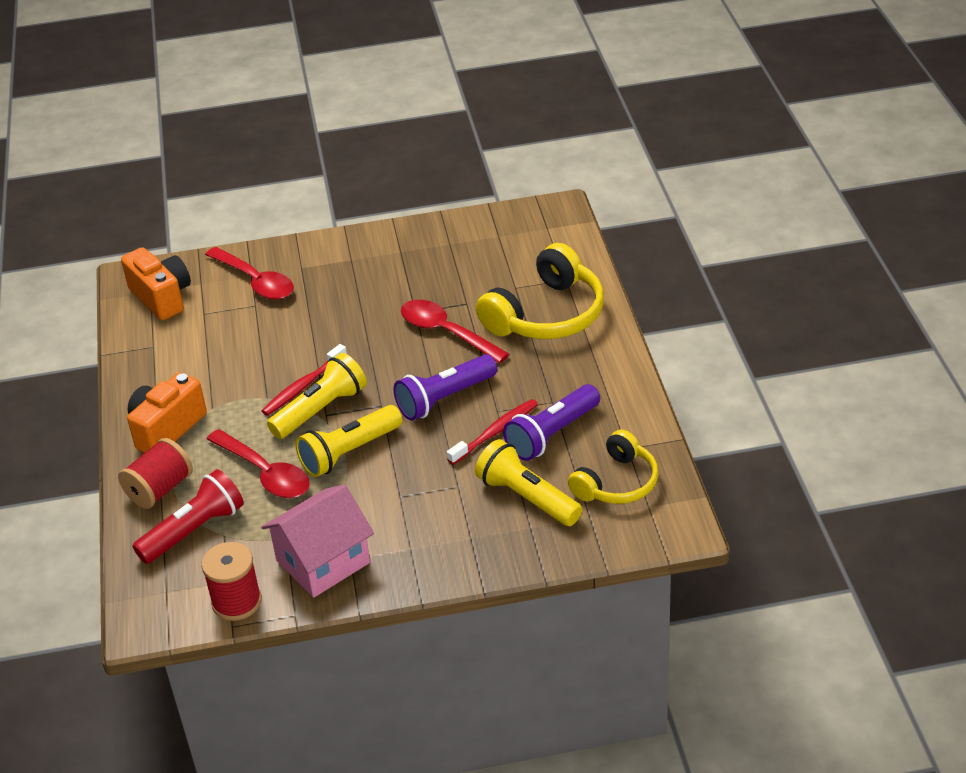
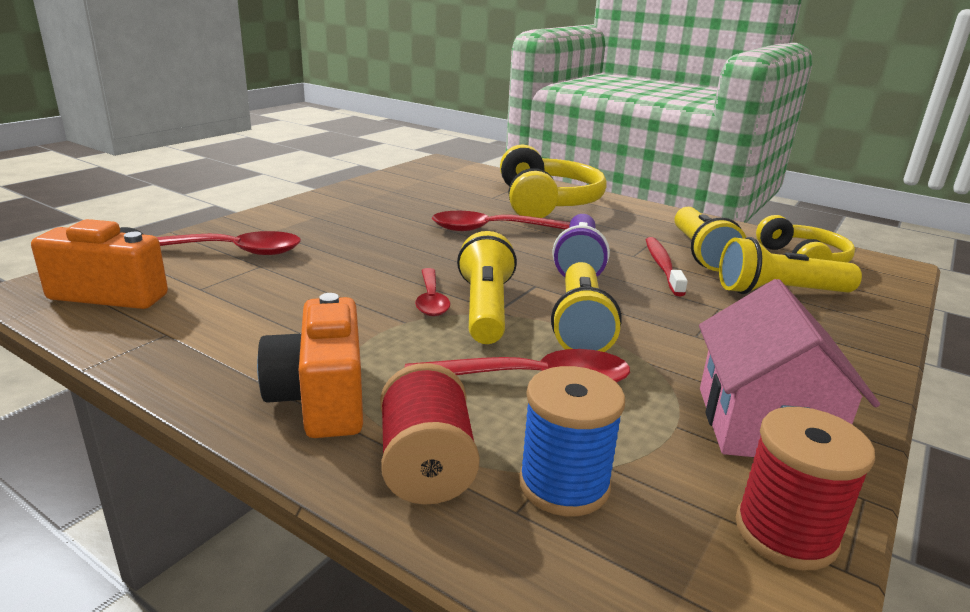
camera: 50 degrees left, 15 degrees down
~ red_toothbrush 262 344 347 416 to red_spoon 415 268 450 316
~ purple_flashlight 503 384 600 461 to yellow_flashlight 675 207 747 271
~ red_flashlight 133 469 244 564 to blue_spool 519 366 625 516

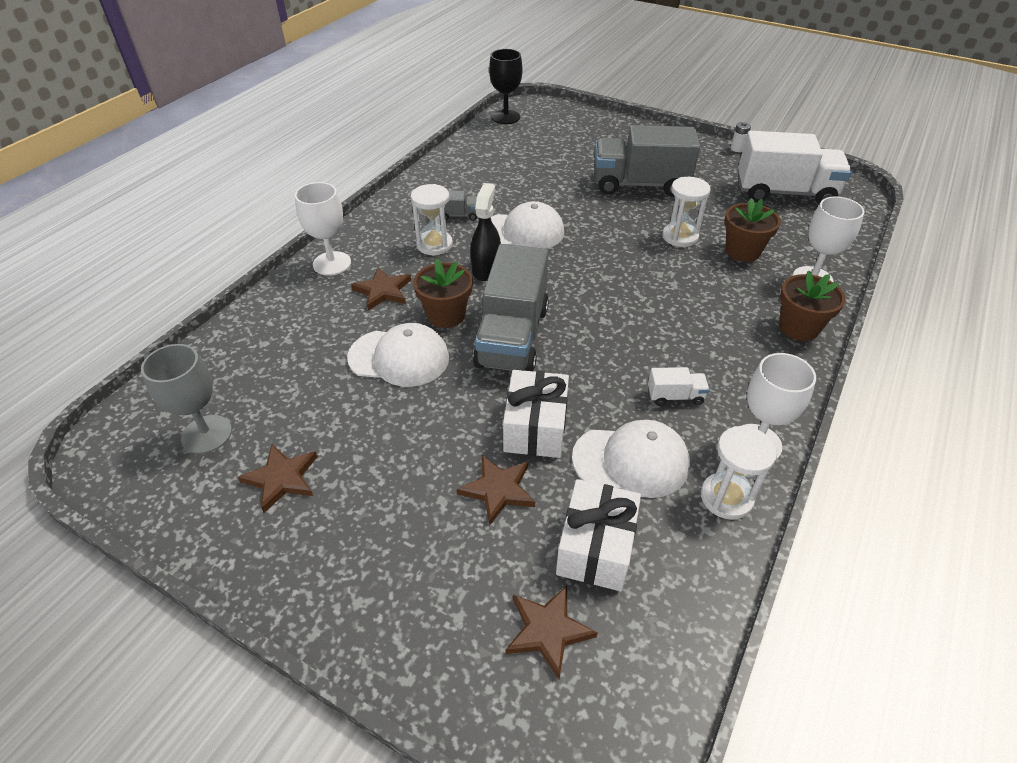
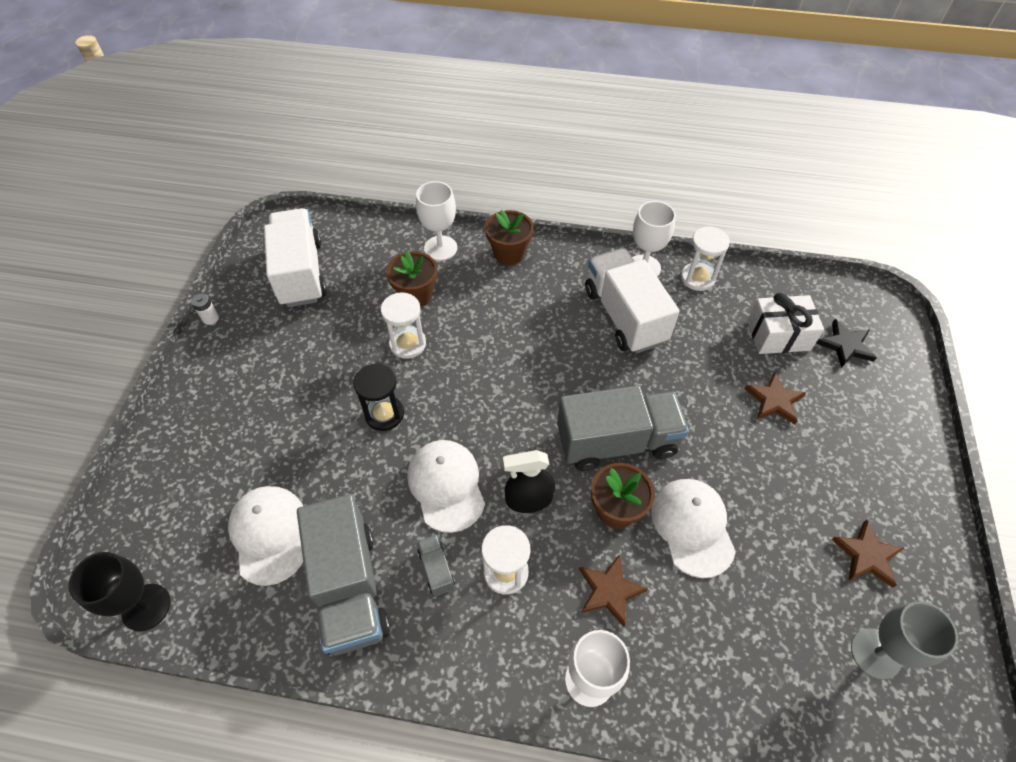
camera: 110 degrees left, 10 degrees up
~ grey_truck 594 125 700 197 to 297 494 390 655
~ white_truck 648 367 710 406 = 585 248 679 354 x2.40
- white_gift 503 370 569 458
~ white_cap 572 420 690 498 to 228 486 303 586
~ brown_star 505 586 598 679 to black_star 816 319 877 368
+ black_hourglass 353 363 404 431

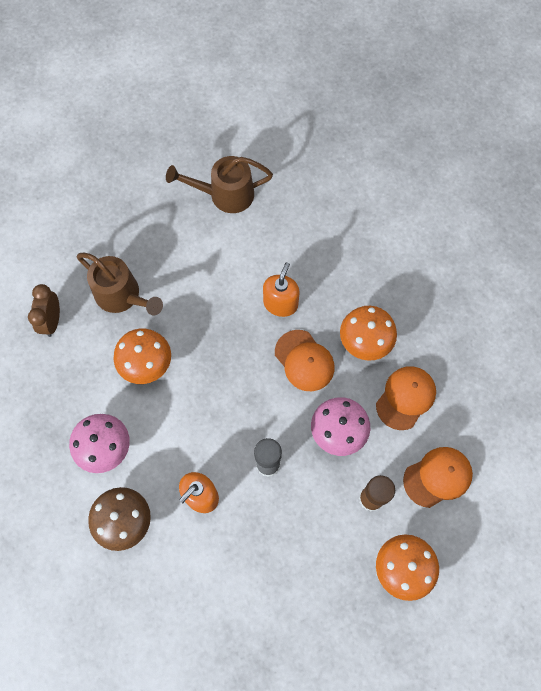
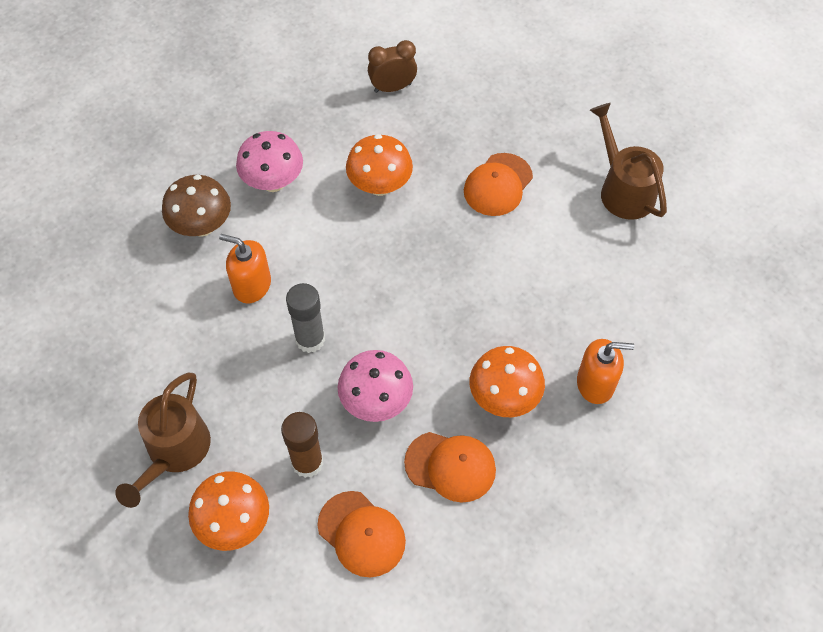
camera: 70 degrees right, 10 degrees down
~ brown_watering_can 77 253 163 316 to 115 373 211 508
~ orange_soap_dispenser 263 262 300 317 to 577 339 634 404
~ orange_cap 275 330 334 391 to 464 153 533 216

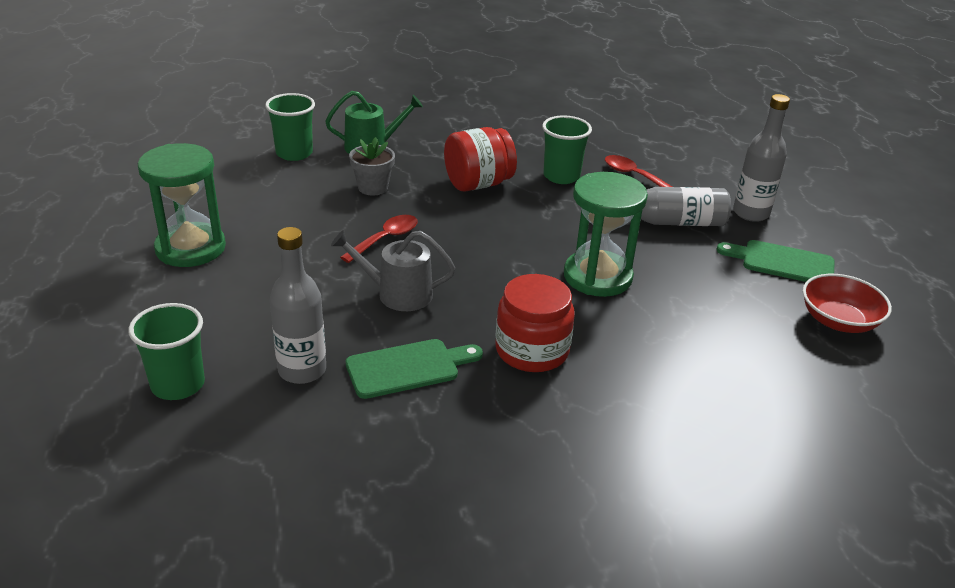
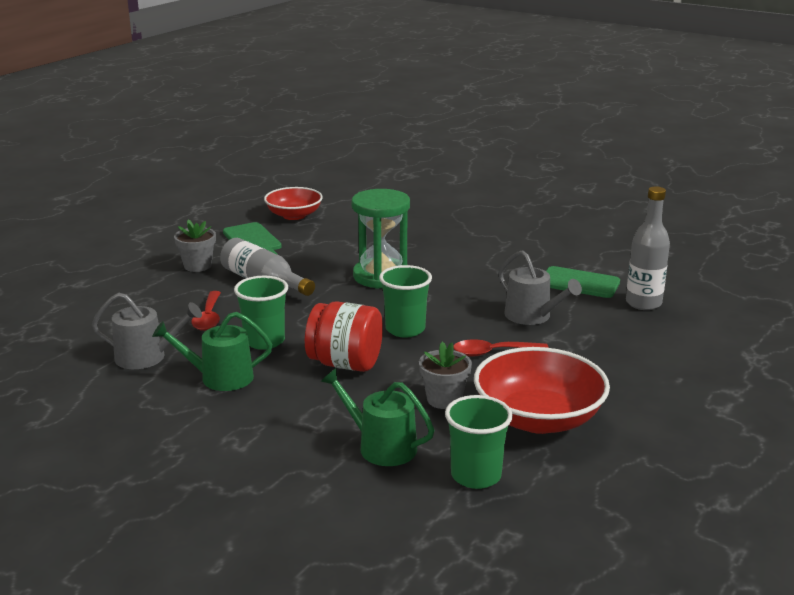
camera: 135 degrees left, 10 degrees down
~ grey_bottle 733 94 790 222 to grey_flower_pot 174 219 216 272
- green_hourglass 138 143 226 267
- red_jar 495 274 575 372
~ green_cup 128 303 205 400 to 379 265 432 338
+ grey_watering_can 92 293 202 369
+ green_watering_can 152 312 272 391
+ red_bowl 474 347 610 434

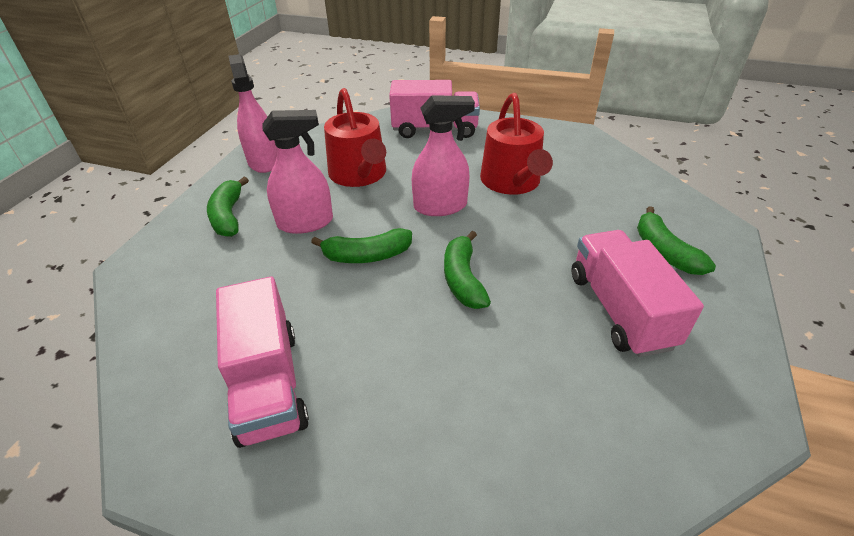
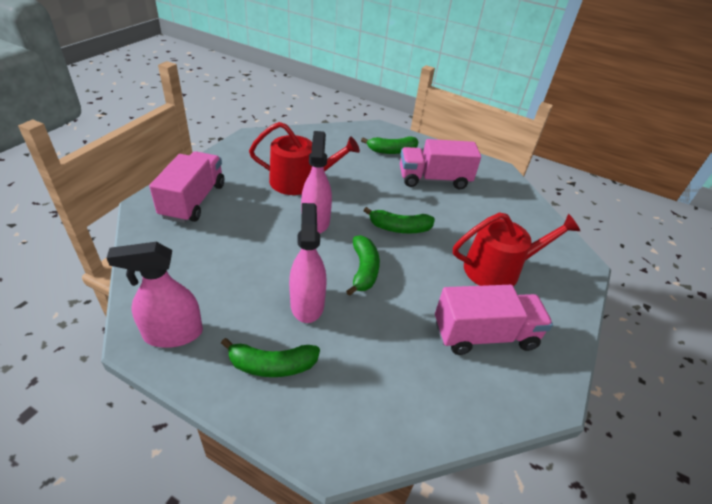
camera: 85 degrees left, 0 degrees up
~ red_watering_can 324 88 386 187 to 453 212 580 286

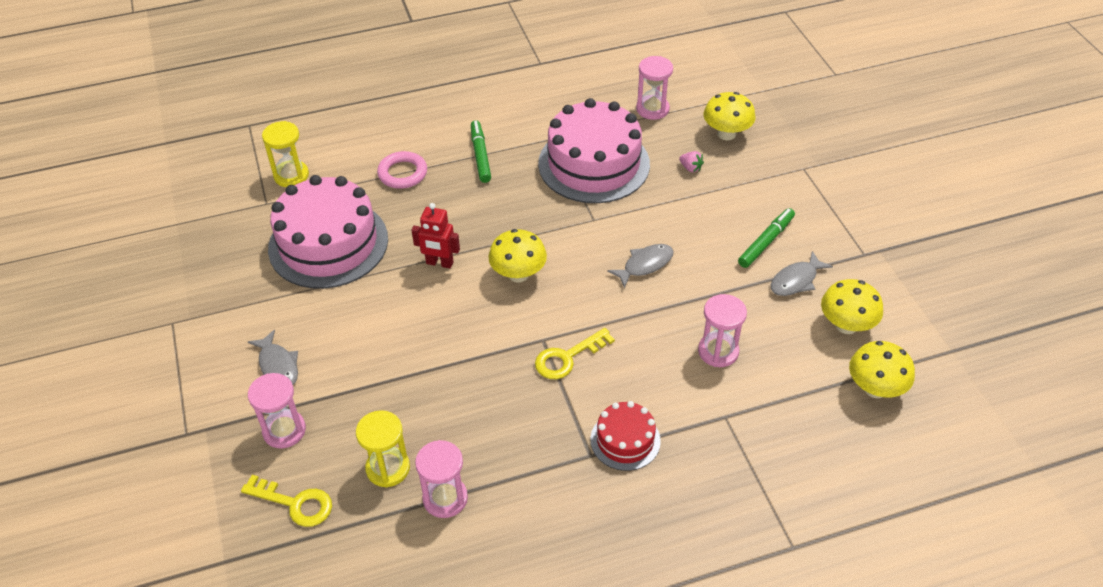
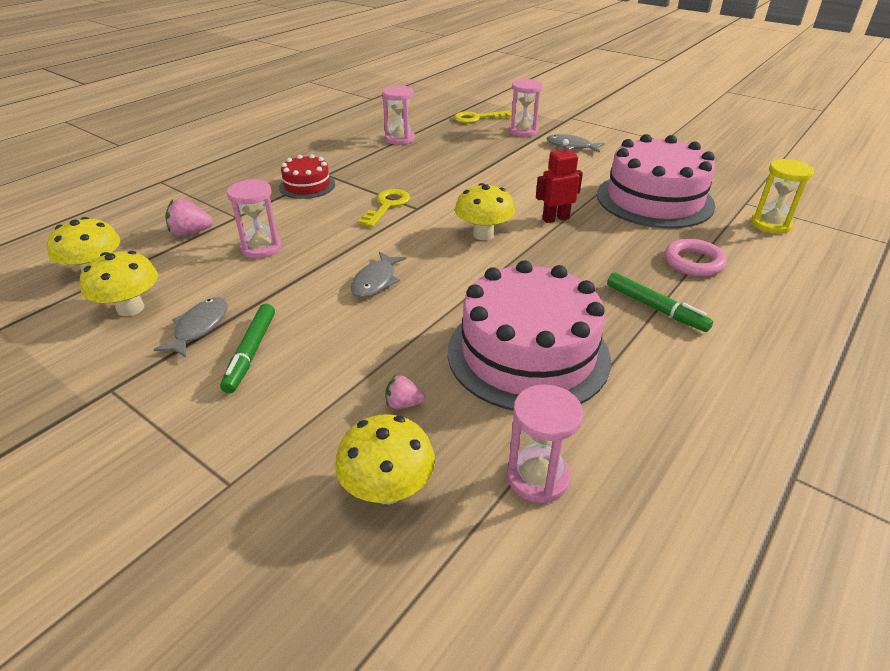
camera: 145 degrees right, 10 degrees down
- yellow_hourglass 356 410 410 487
+ pink_strawberry 165 198 213 236

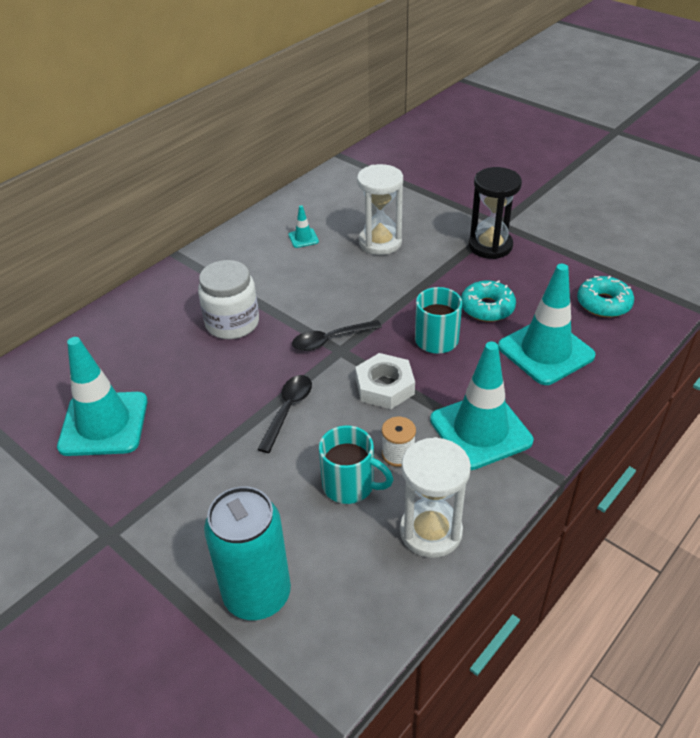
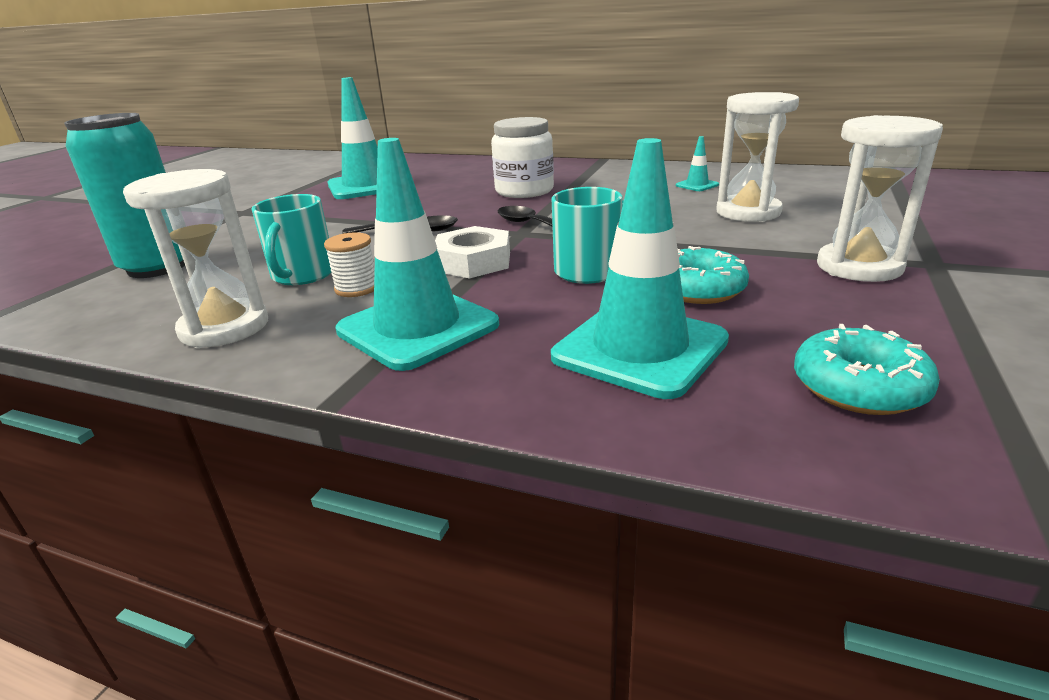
camera: 70 degrees right, 15 degrees down
~ black_hourglass 468 167 522 259 to white_hourglass 817 115 943 282

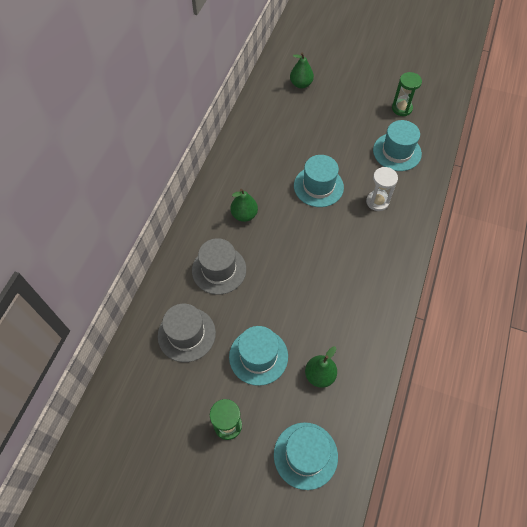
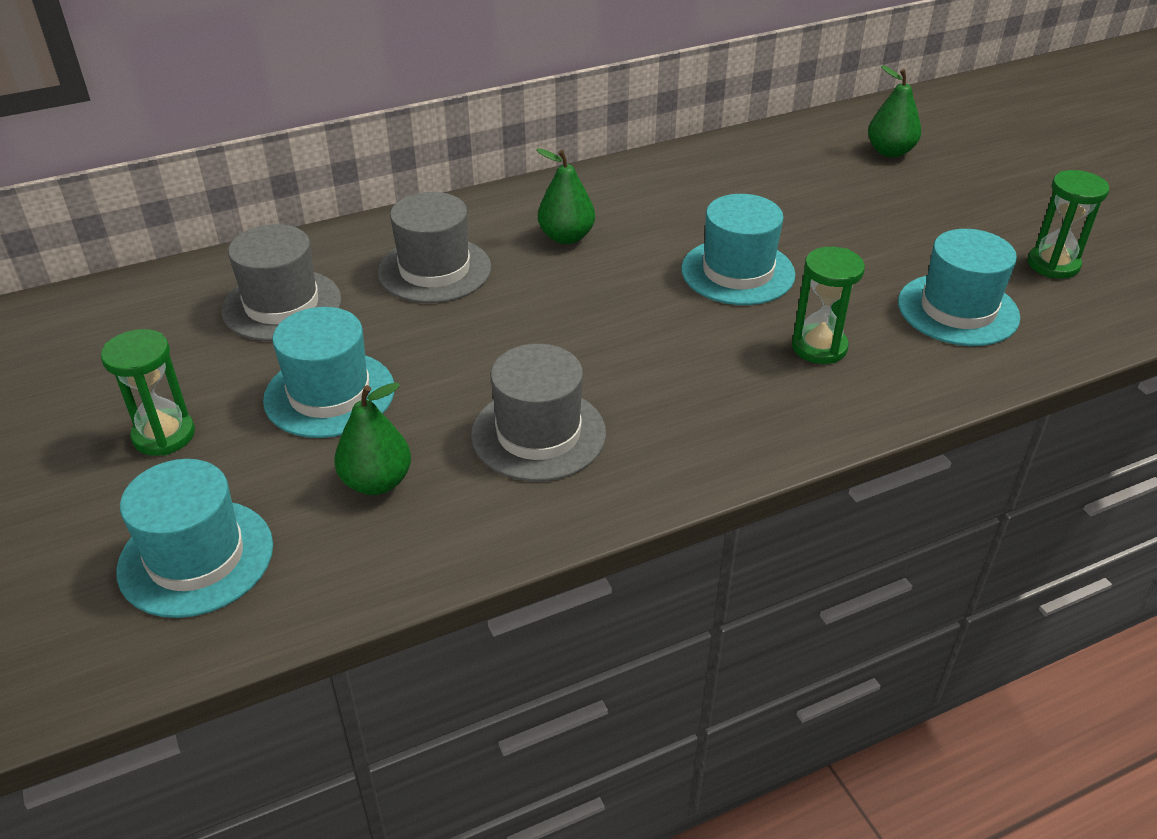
camera: 45 degrees right, 20 degrees down
~ white_hourglass 366 167 398 211 to green_hourglass 792 247 865 364
+ grey_hat 471 344 606 482

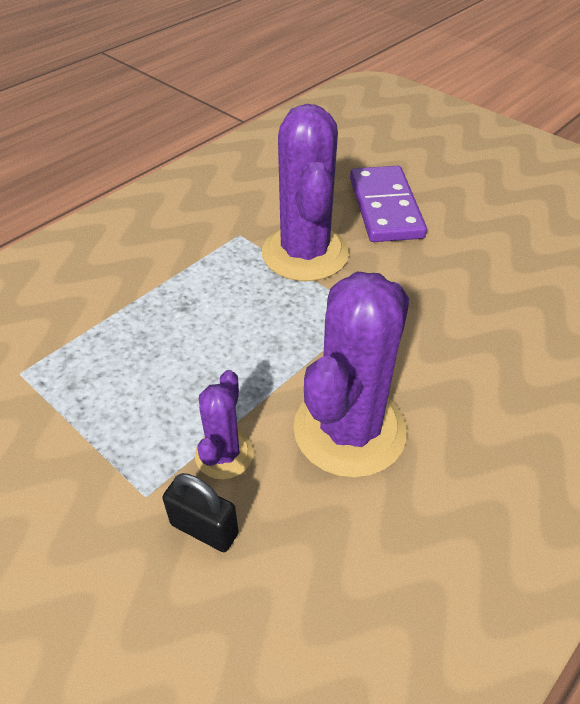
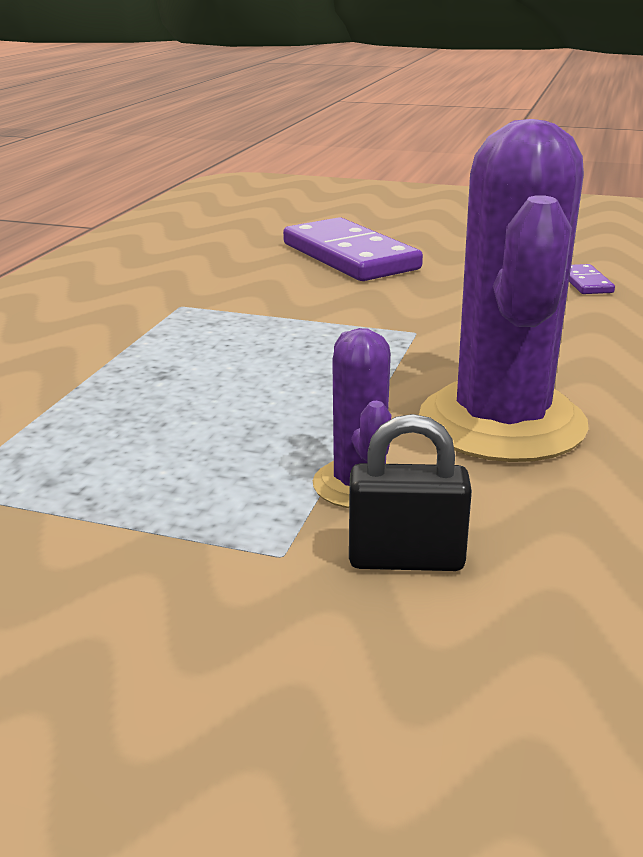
camera: 25 degrees left, 20 degrees down
- purple_cactus 262 104 349 281
+ purple_domino 569 264 615 294

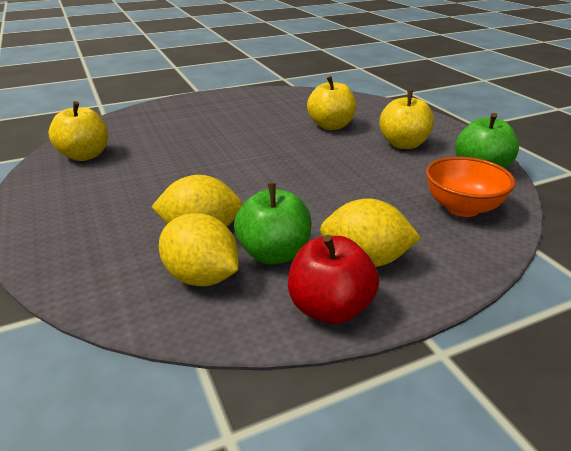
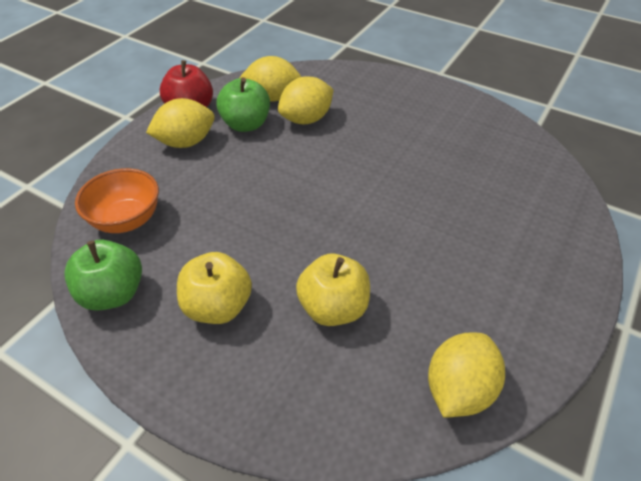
camera: 145 degrees right, 15 degrees up
- yellow_apple 48 101 108 161
+ yellow_lemon 428 333 505 418

